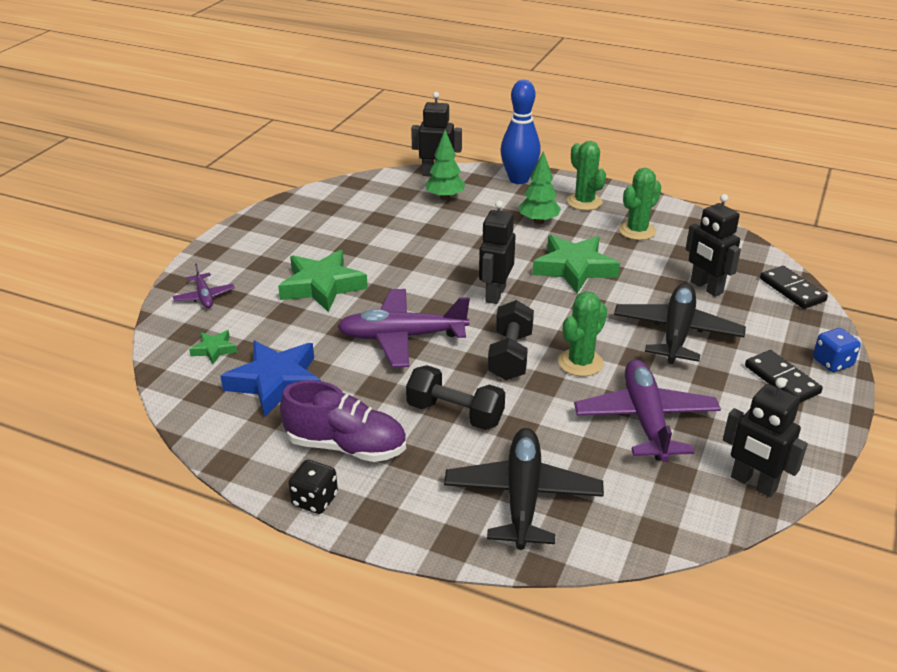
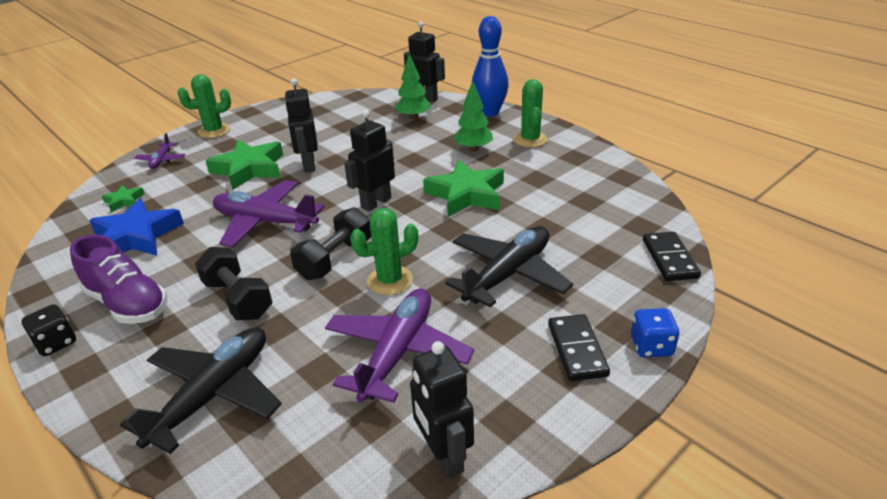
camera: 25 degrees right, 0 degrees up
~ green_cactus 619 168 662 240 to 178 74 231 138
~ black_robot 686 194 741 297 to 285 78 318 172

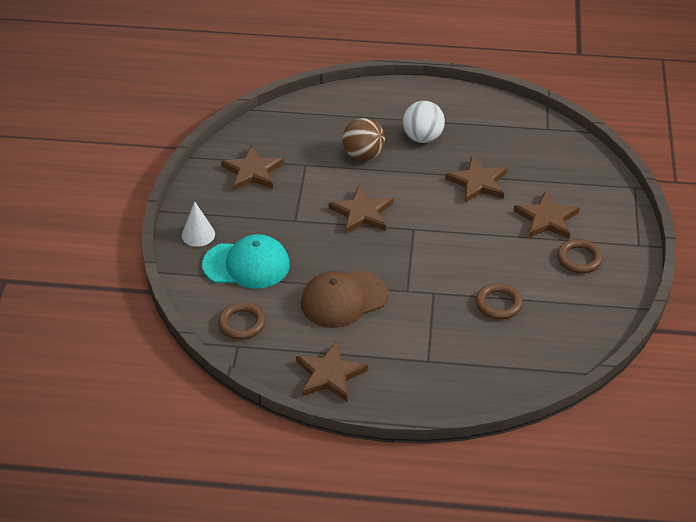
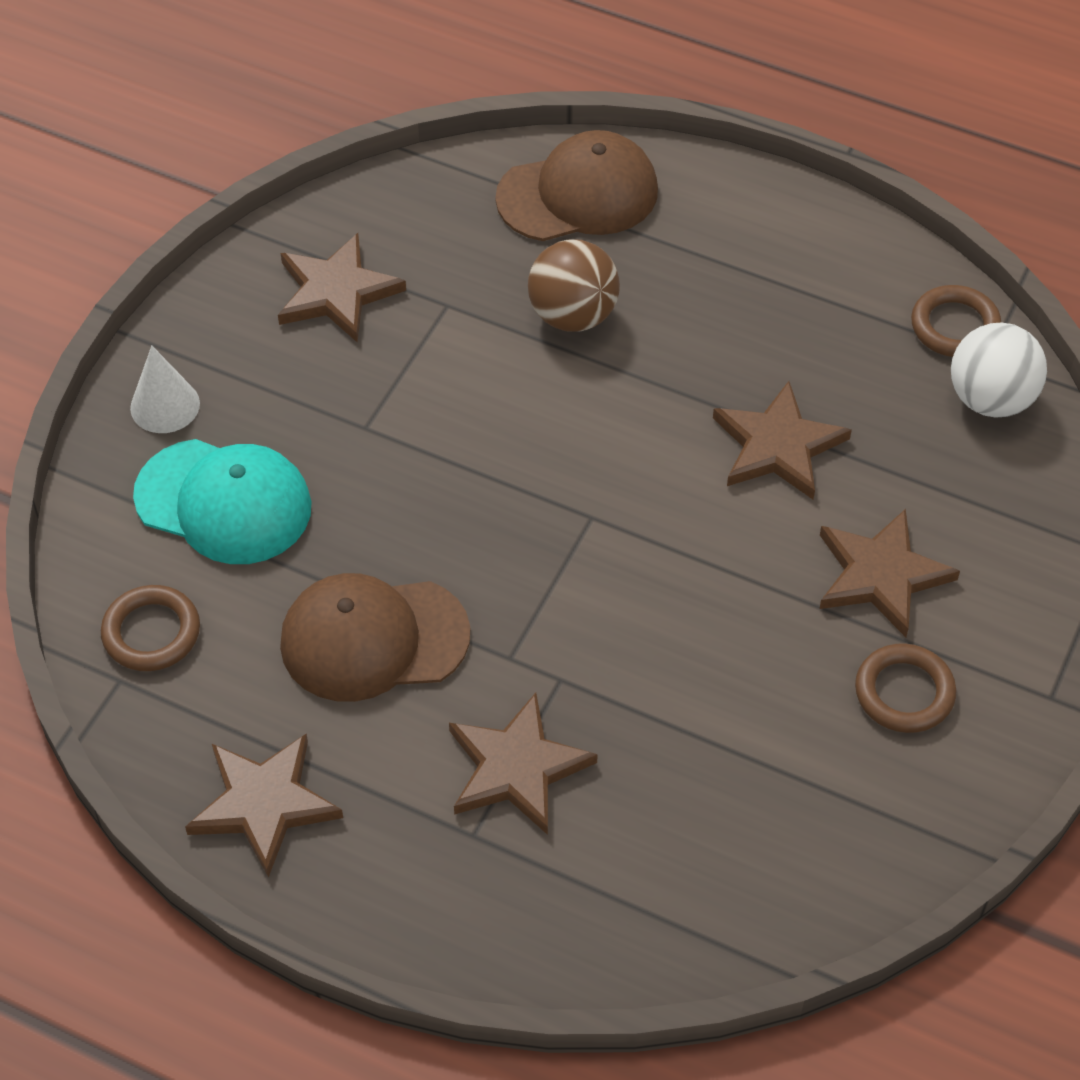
camera: 20 degrees right, 10 degrees up
~ white_ball 403 101 445 143 to 951 323 1047 418
~ brown_star 329 185 393 234 to 449 693 598 835
~ brown_ring 476 283 523 320 to 911 285 1001 357
+ brown_cap 495 130 658 241

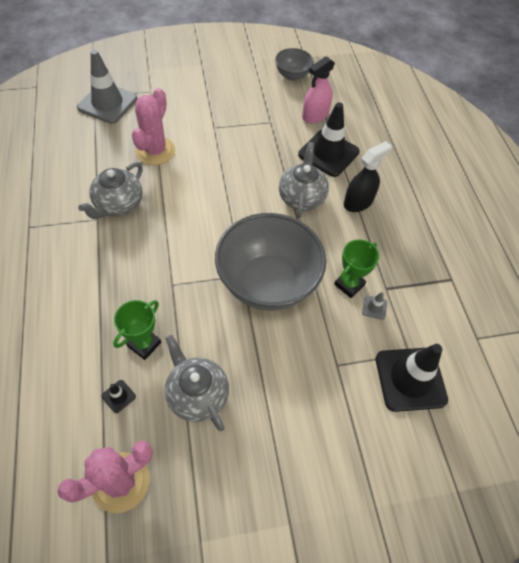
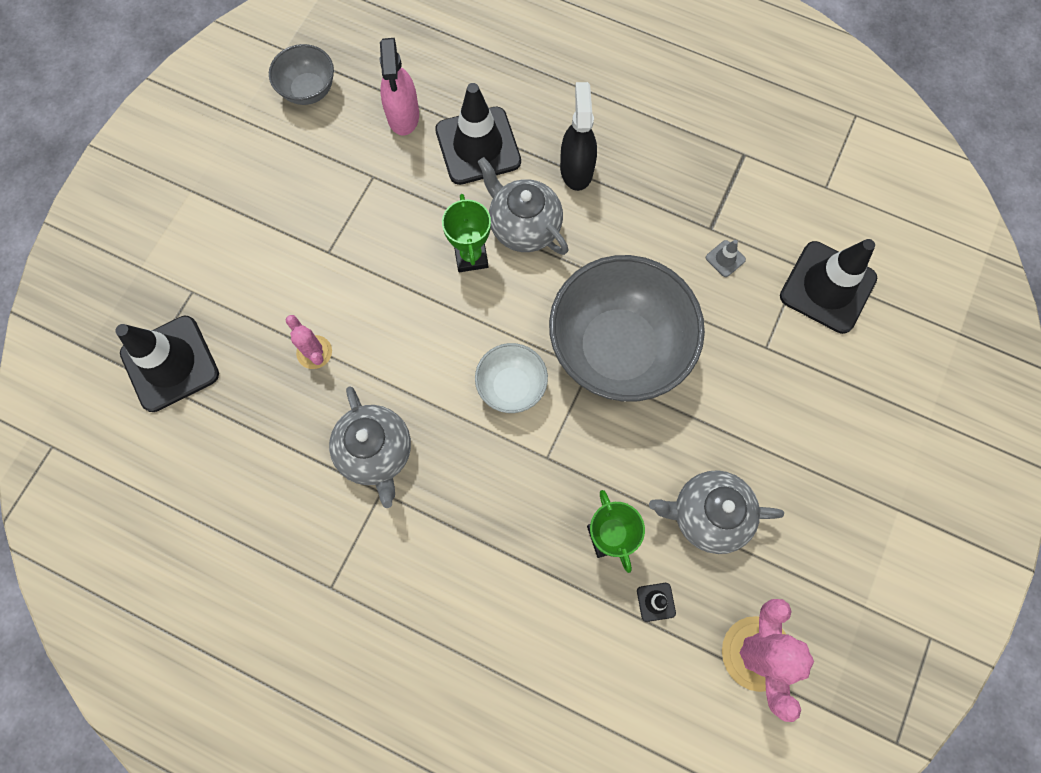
camera: 50 degrees left, 15 degrees up
~ grey_traffic_cone 77 50 137 124 to black_traffic_cone 115 316 219 412
~ pink_cactus 132 88 175 165 = 286 315 332 369 x0.55
~ green_trophy 334 239 379 298 to 442 194 491 272
+ white_bowl 475 343 548 413

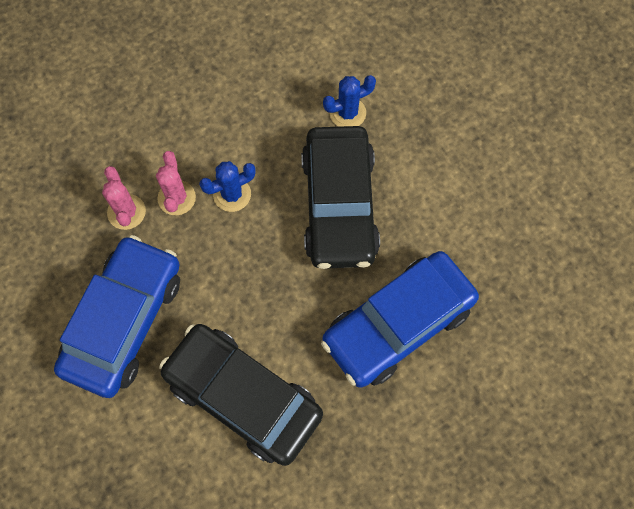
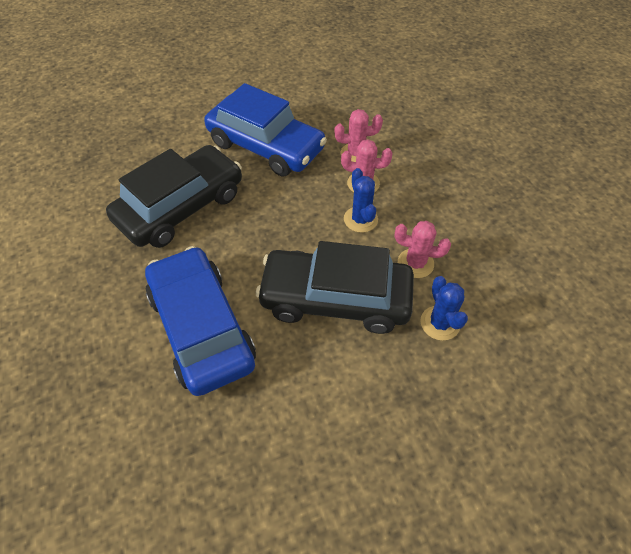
camera: 100 degrees right, 15 degrees down
+ pink_cactus 395 221 451 278

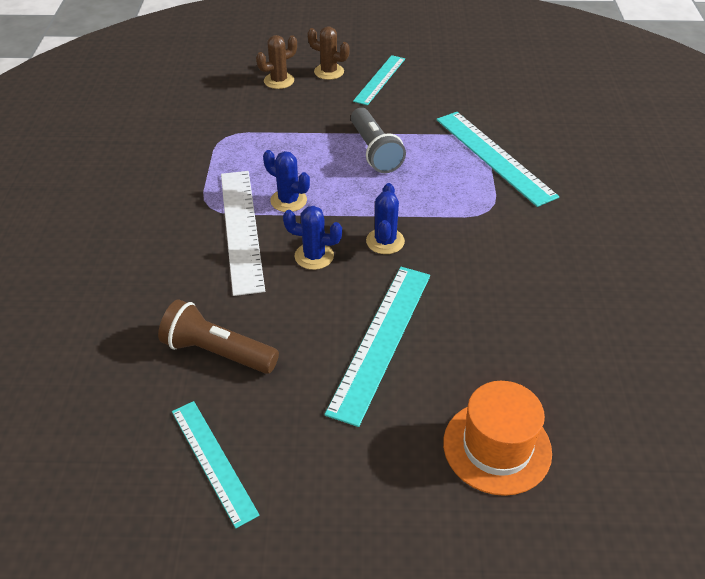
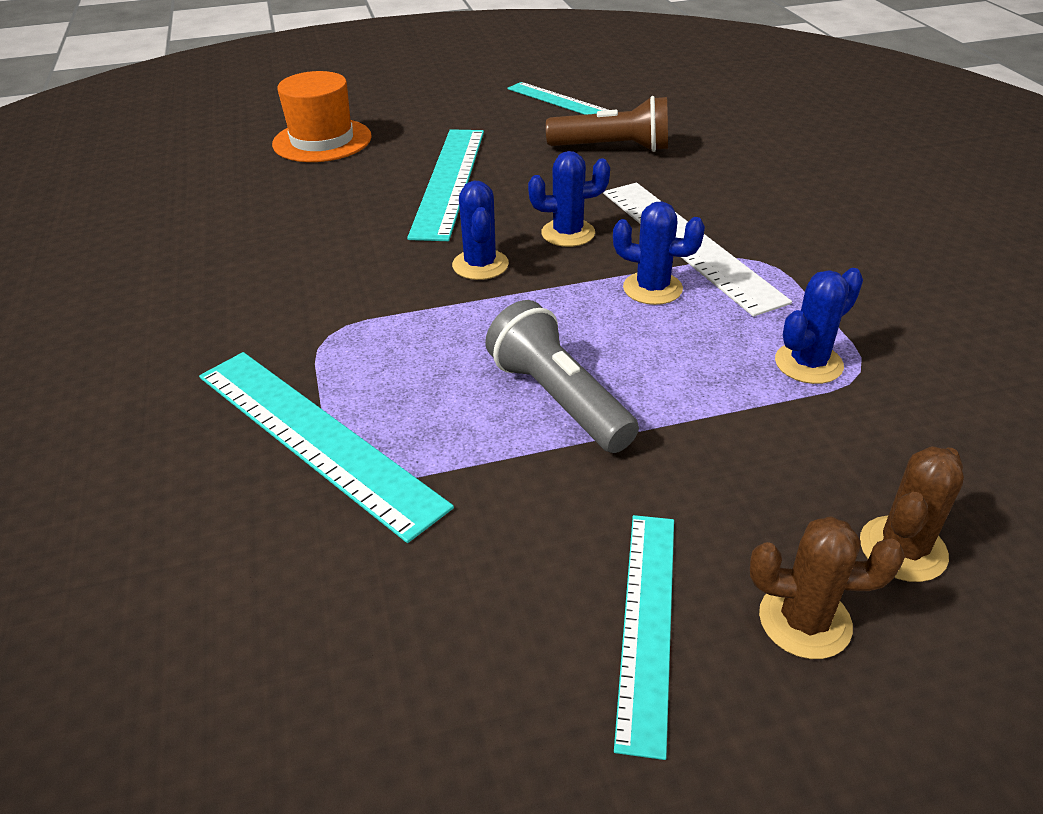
camera: 165 degrees right, 5 degrees down
+ blue_cactus 775 268 863 384

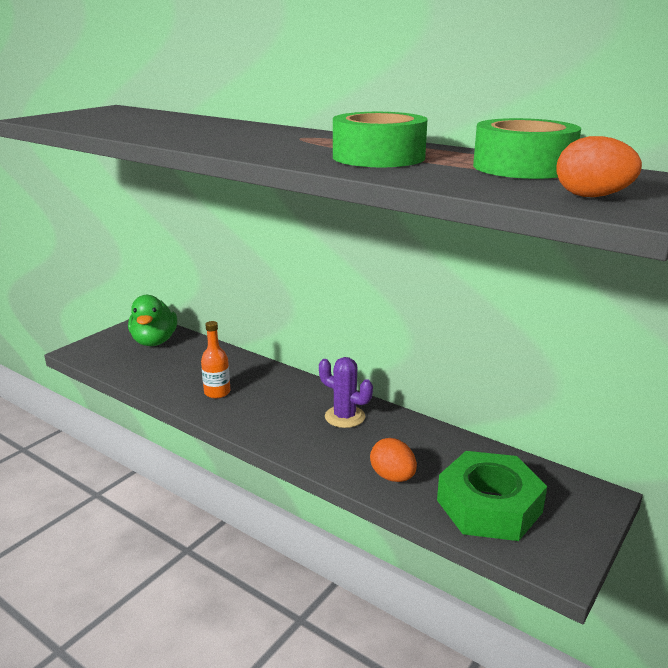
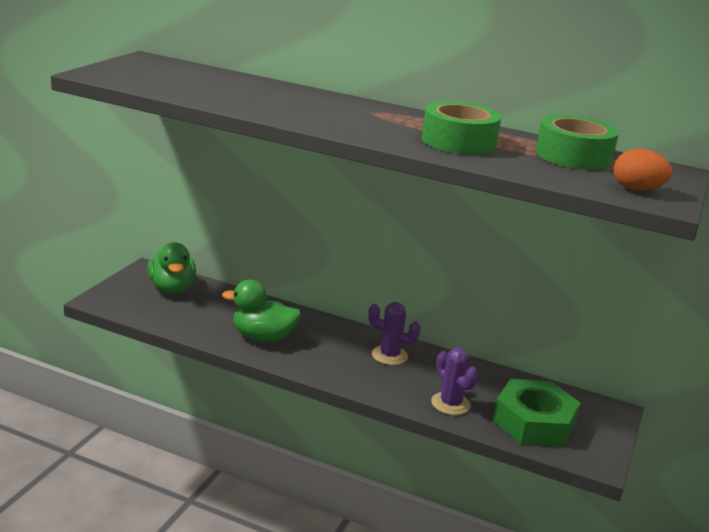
camera: 15 degrees left, 0 degrees up
~ orange_bottle 201 321 230 398 to green_duck 222 280 301 342
~ orange_egg 370 438 417 482 to purple_cactus 431 347 479 415

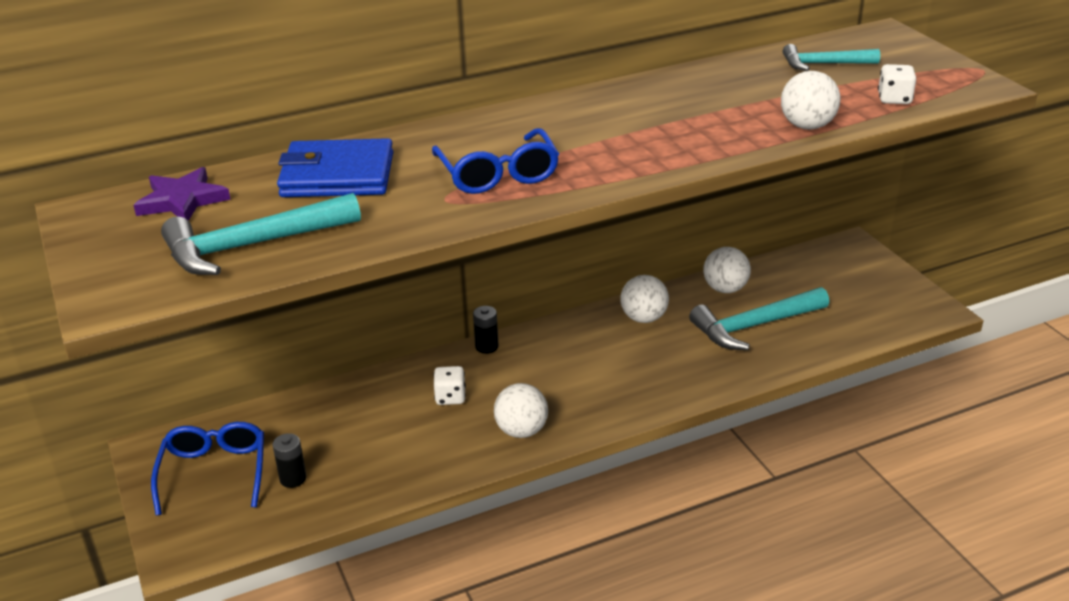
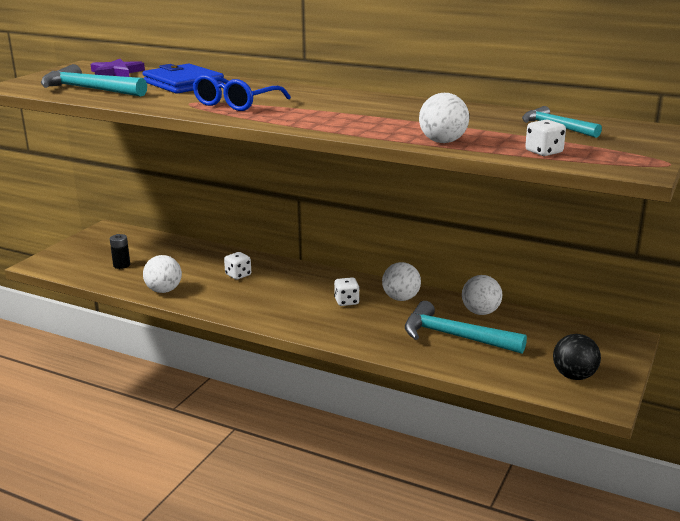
camera: 50 degrees right, 10 degrees down
- black_battery 473 306 498 354
~ white_ball 494 383 548 438 to 143 255 182 293
- blue_glasses 151 422 264 516
+ white_dice 334 277 360 306
+ black_ball 553 334 601 380

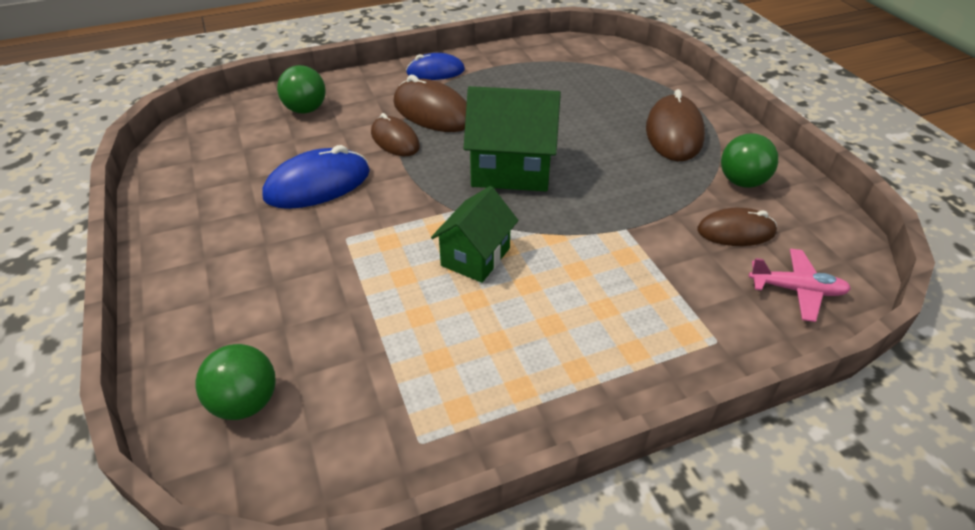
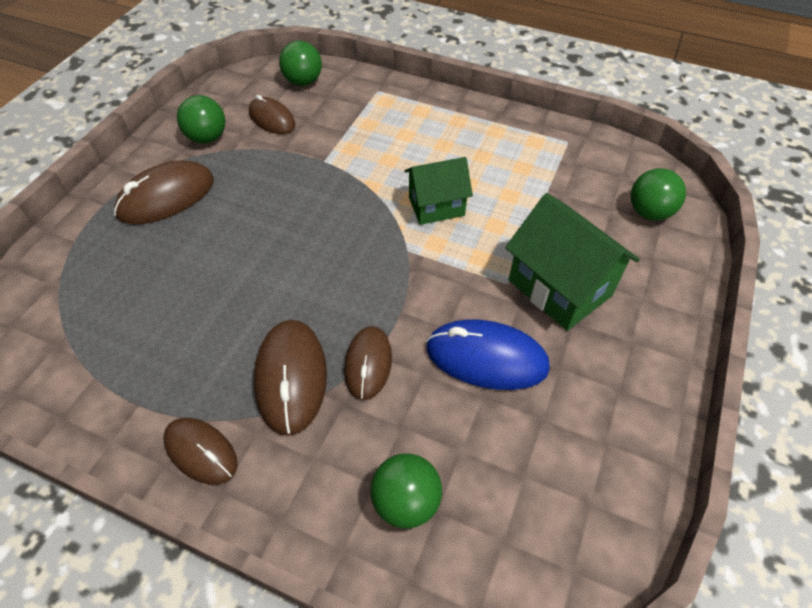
camera: 135 degrees left, 10 degrees up
~ blue_mouse 406 53 465 80 to brown_mouse 163 418 237 485
~ green_house 464 86 561 191 to 505 193 640 331
~ pink_plane 749 249 851 322 to green_ball 279 41 322 86

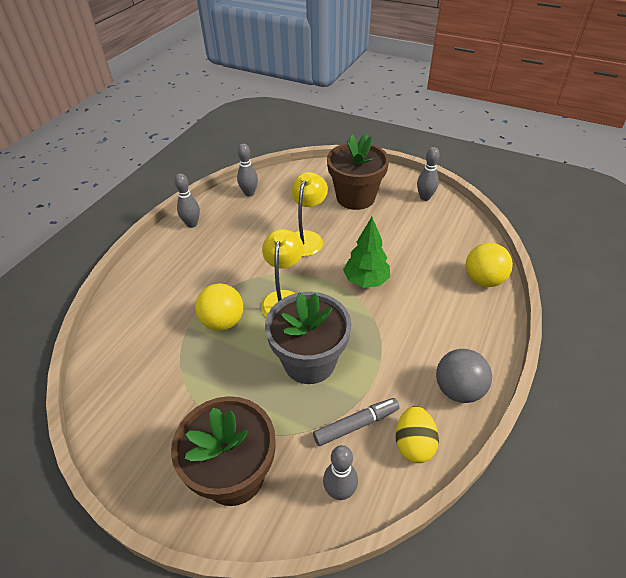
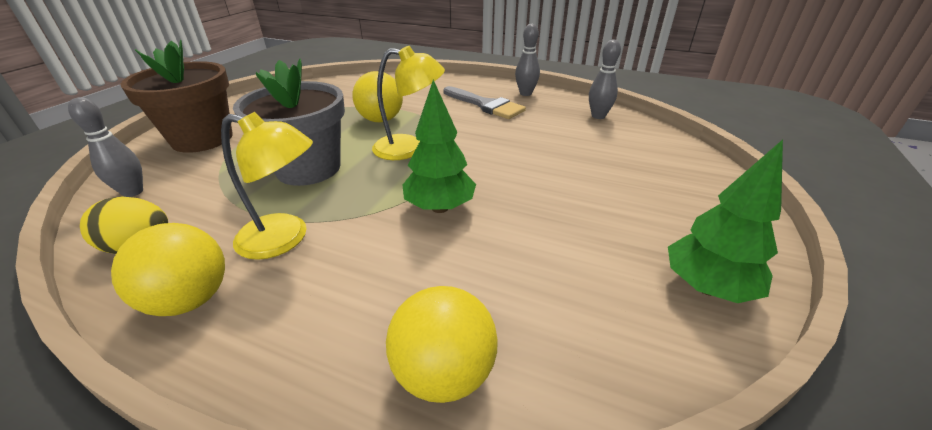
camera: 85 degrees right, 10 degrees down
- brown_flower_pot 327 133 389 210
~ grey_bowling_pin 417 147 440 201 to green_tree 668 140 783 303
~ yellow_lamp 291 172 328 256 to 221 112 313 260
~ grey_ball 436 349 492 403 to yellow_ball 111 223 225 316
- grey_marker 313 398 400 446
+ grey_brush 444 86 526 119

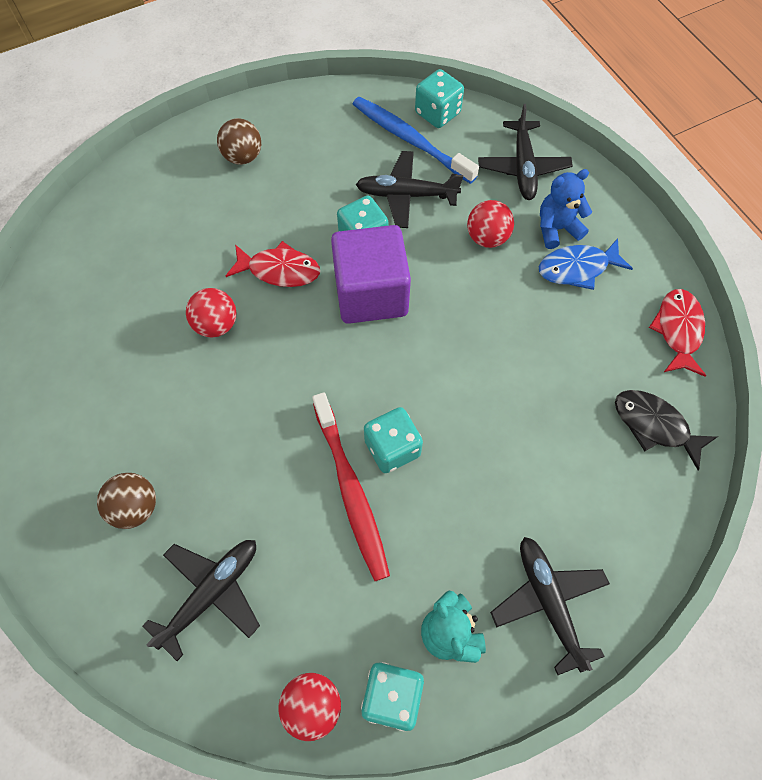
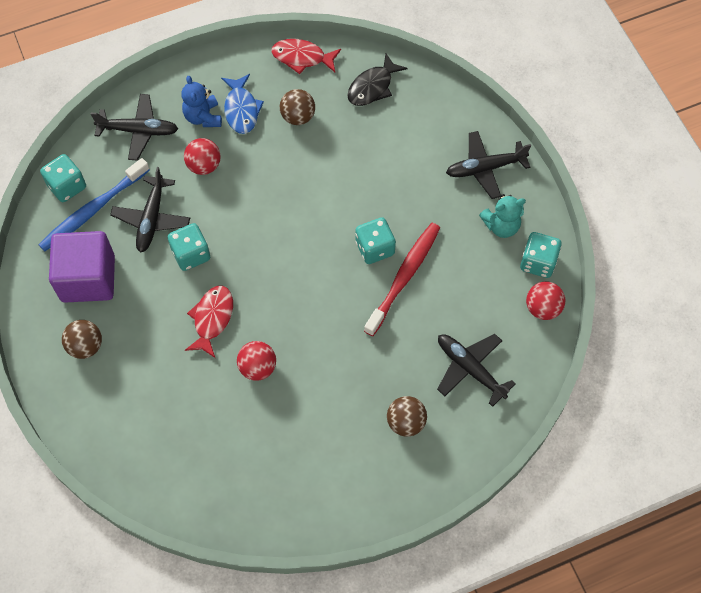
camera: 85 degrees left, 0 degrees up
~ purple_cube 331 225 411 324 to 49 231 115 303
~ red_toothbrush 312 392 390 581 = 364 223 440 336 45 degrees counterclockwise
+ brown_ball 280 89 315 125

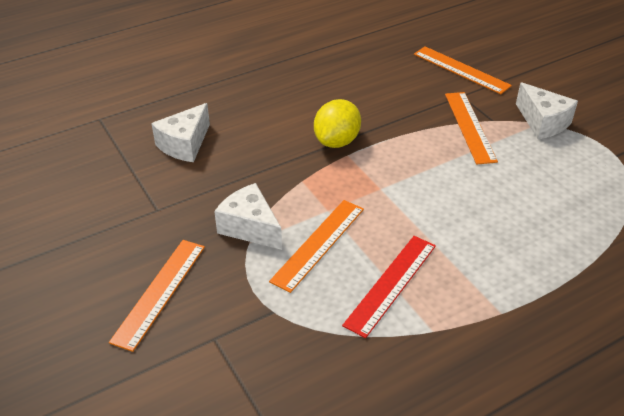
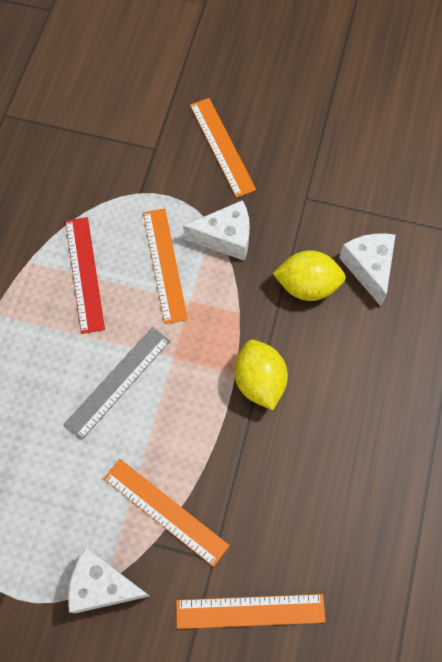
camera: 135 degrees right, 25 degrees up
+ yellow_lemon 273 250 346 301
+ grey_ruler 63 327 170 440

